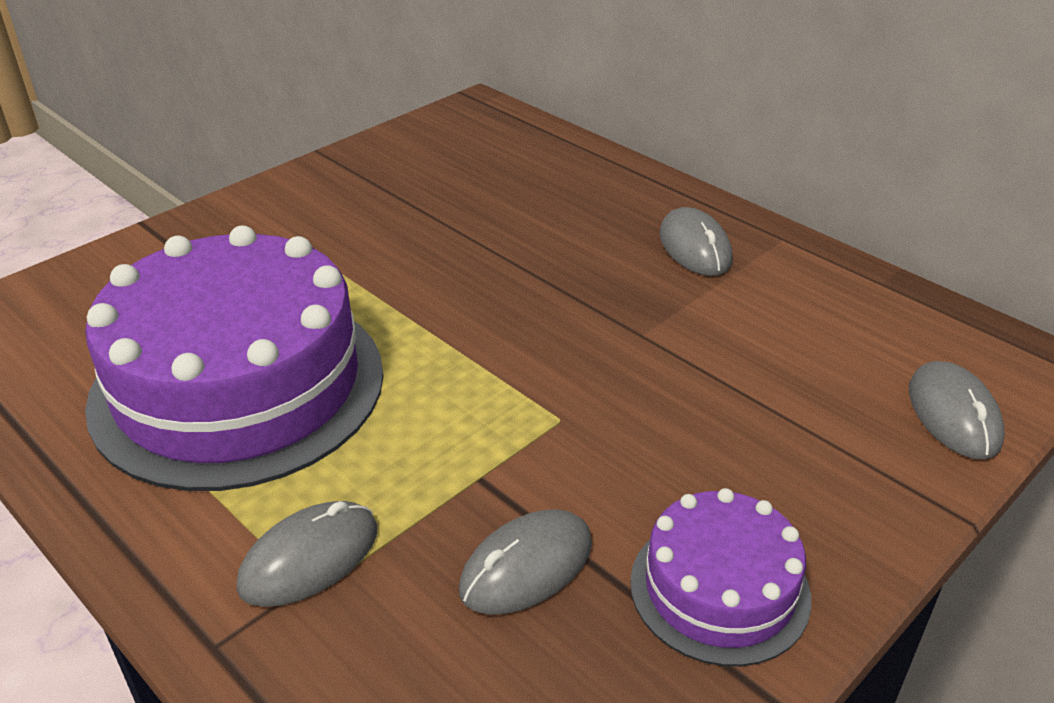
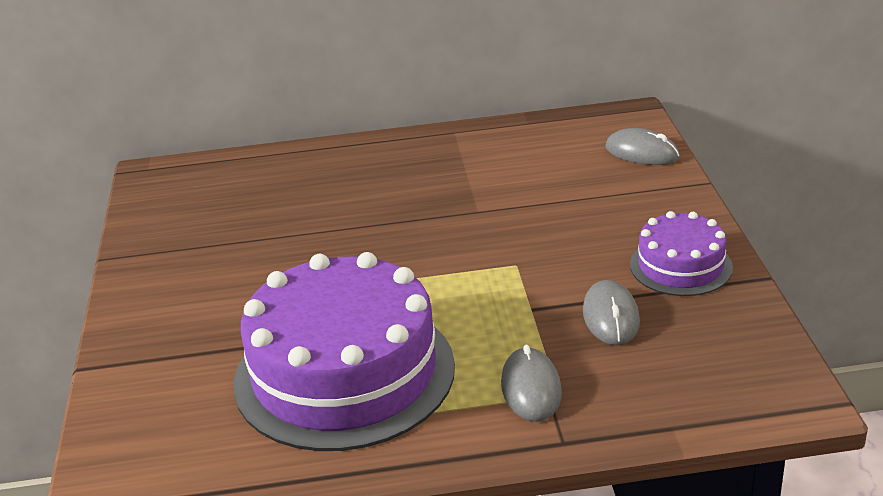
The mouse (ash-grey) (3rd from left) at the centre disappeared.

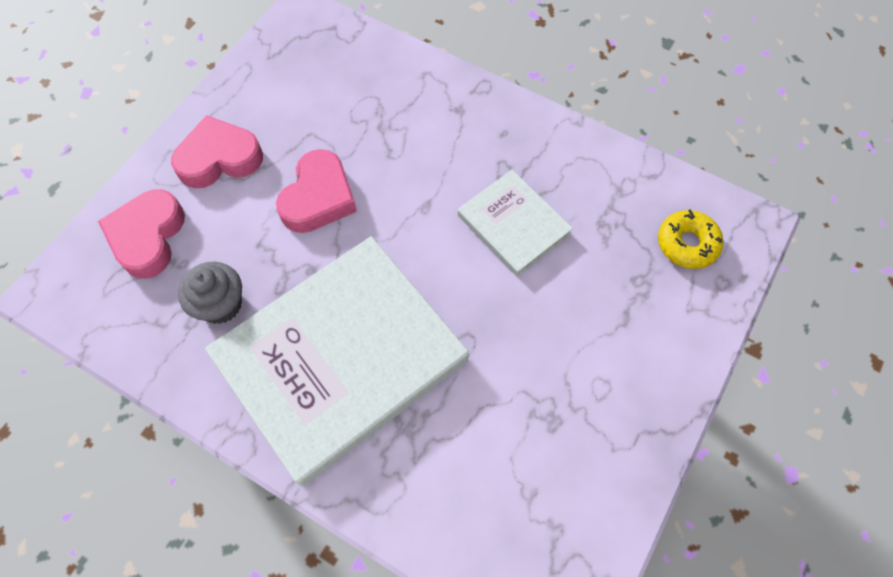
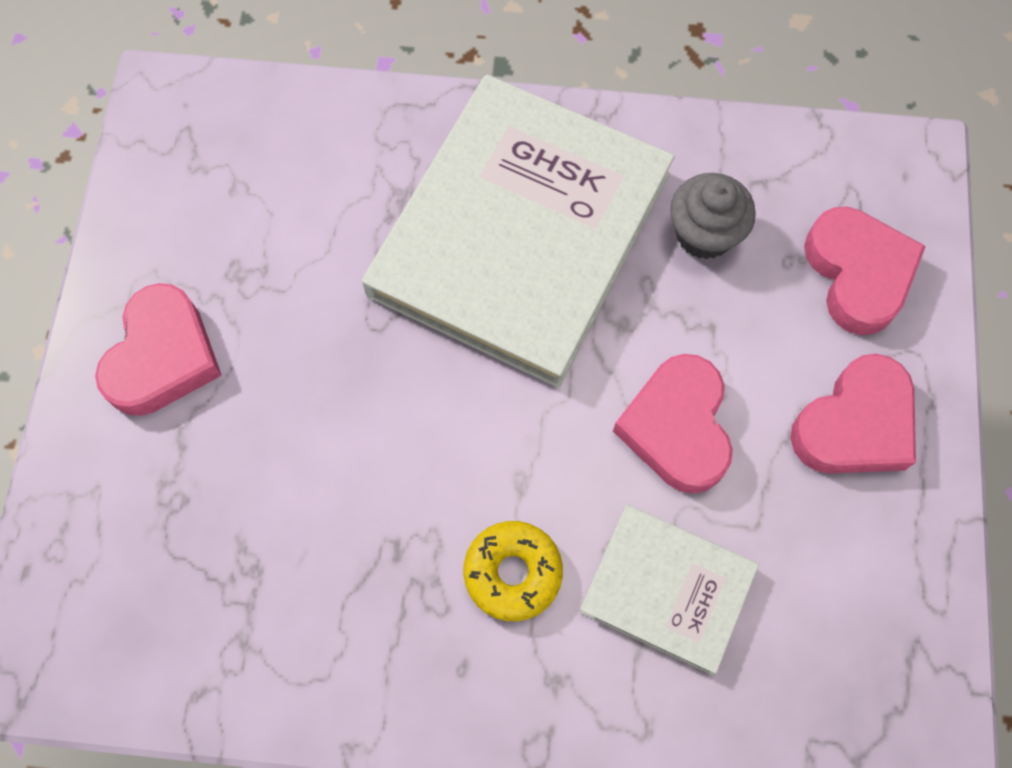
The heart (rosy) (1st from left) at the middle left appeared.
The hardback (snow-white) (2nd from left) moved from the centre to the bottom centre.
The doughnut (golden) moved from the middle right to the bottom centre.

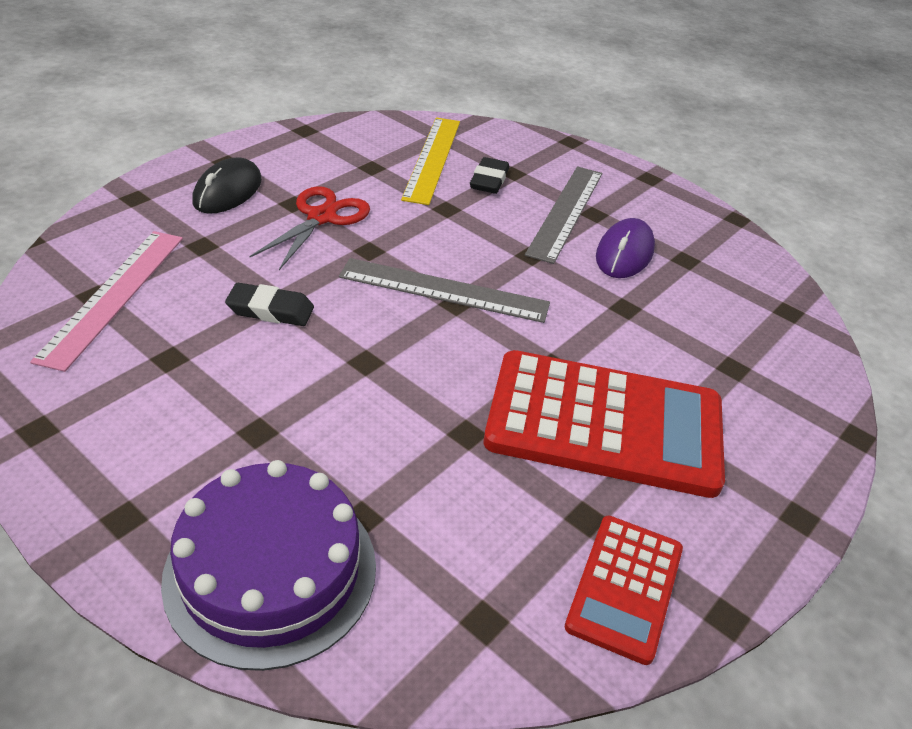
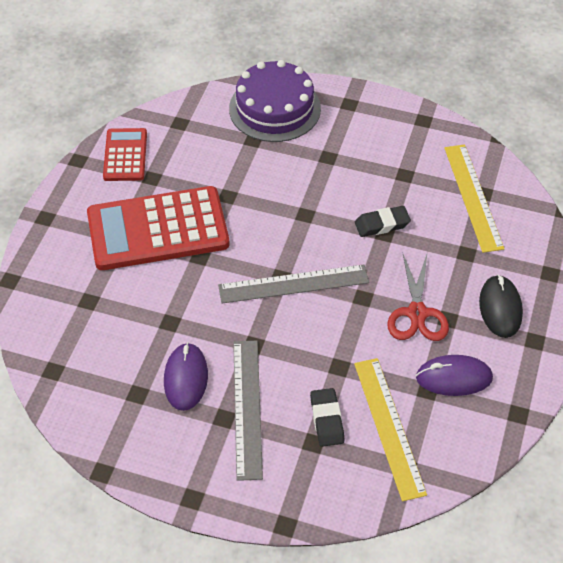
The mouse (royal purple) (2nd from left) at the middle right appeared.
The measuring stick (rosy) at the middle left became the measuring stick (golden) (2nd from left) at the middle right.

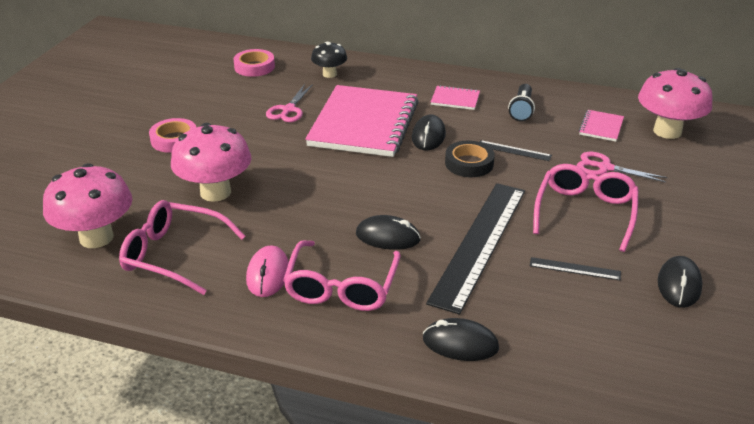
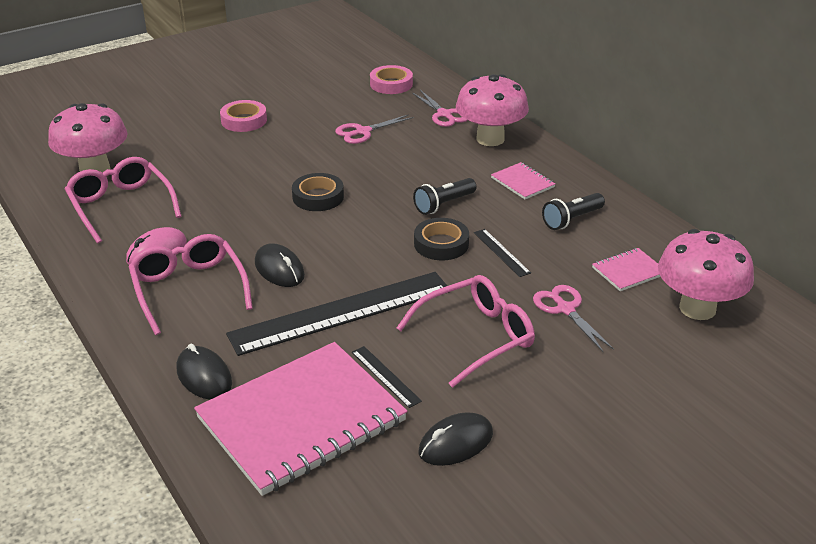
The roll of tape (jet-black) (1st from left) at the centre appeared.
The toadstool (rosy) (2nd from left) moved from the middle left to the top centre.
The exercise book (rosy) (1st from left) moved from the top centre to the bottom centre.
The toadstool (jet-black) at the top centre was replaced by the scissors (rosy) (2nd from left) at the top centre.
The mouse (jet-black) (2nd from left) at the top centre was replaced by the flashlight (jet-black) (1st from left) at the centre.
The spectacles (rosy) (2nd from left) at the centre turned 105 degrees clockwise.

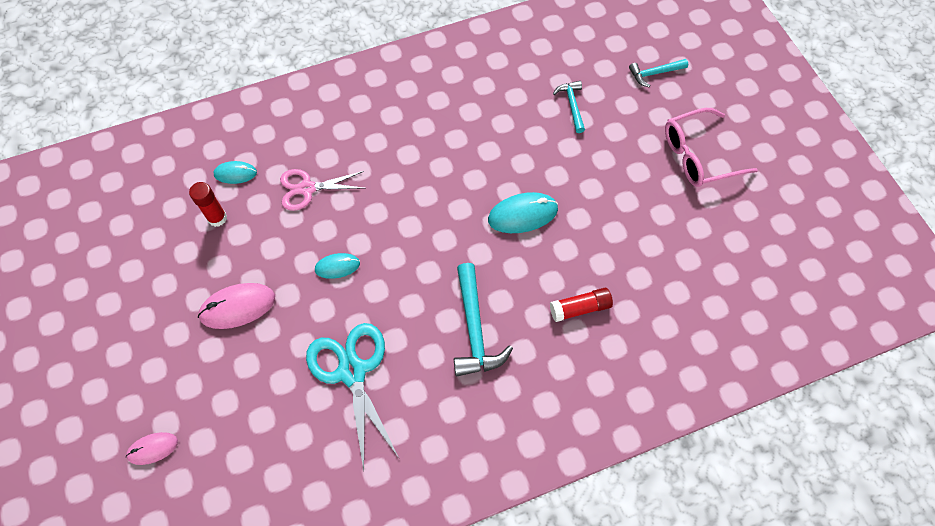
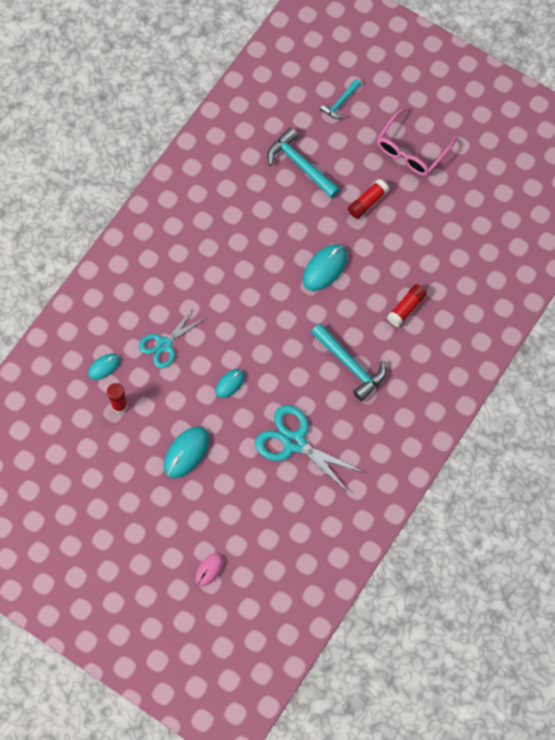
The stick of glue (red) (2nd from left) at the top centre appeared.
The mouse (rosy) (2nd from left) at the middle left became the mouse (aqua) (2nd from left) at the centre.
The scissors (rosy) at the centre became the scissors (aqua) (1st from left) at the middle left.
The claw hammer (aqua) (2nd from left in the first image) at the top centre changed to 1.70 times the size.

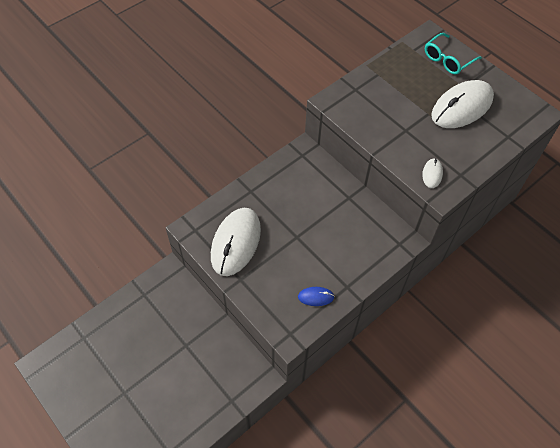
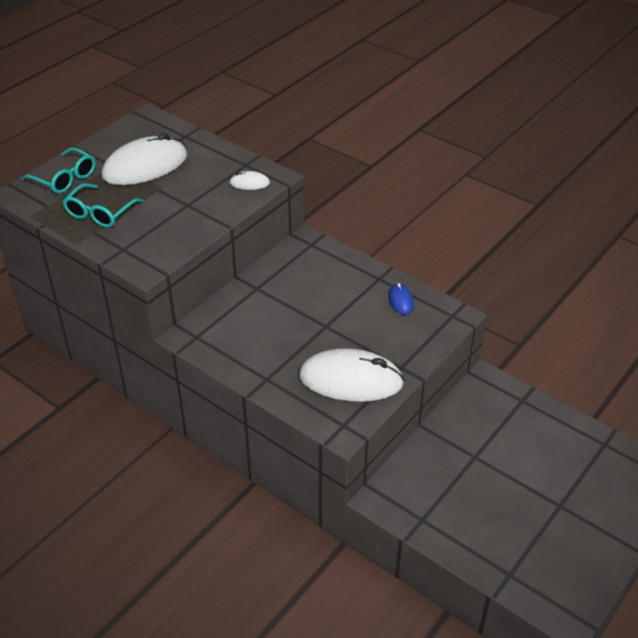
The spectacles (aqua) (2nd from left) at the top left appeared.
The mouse (snow-white) (3rd from left in the first image) at the top right turned 75 degrees counterclockwise.

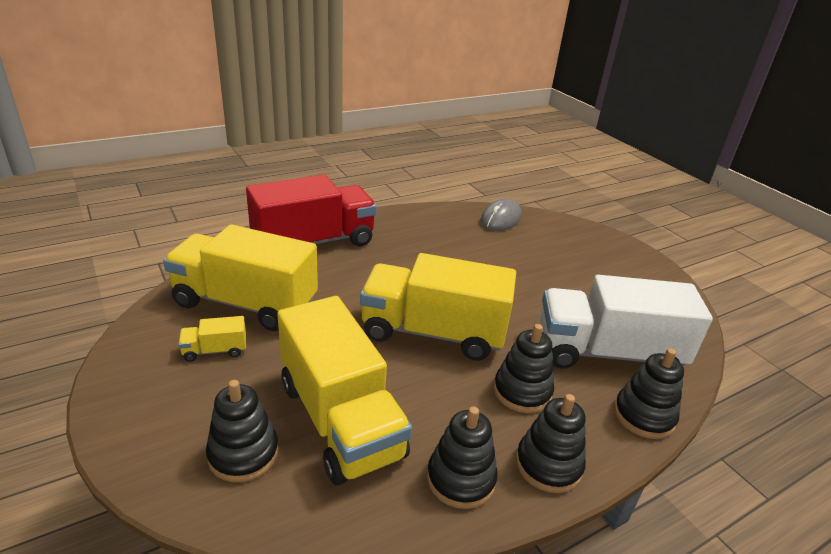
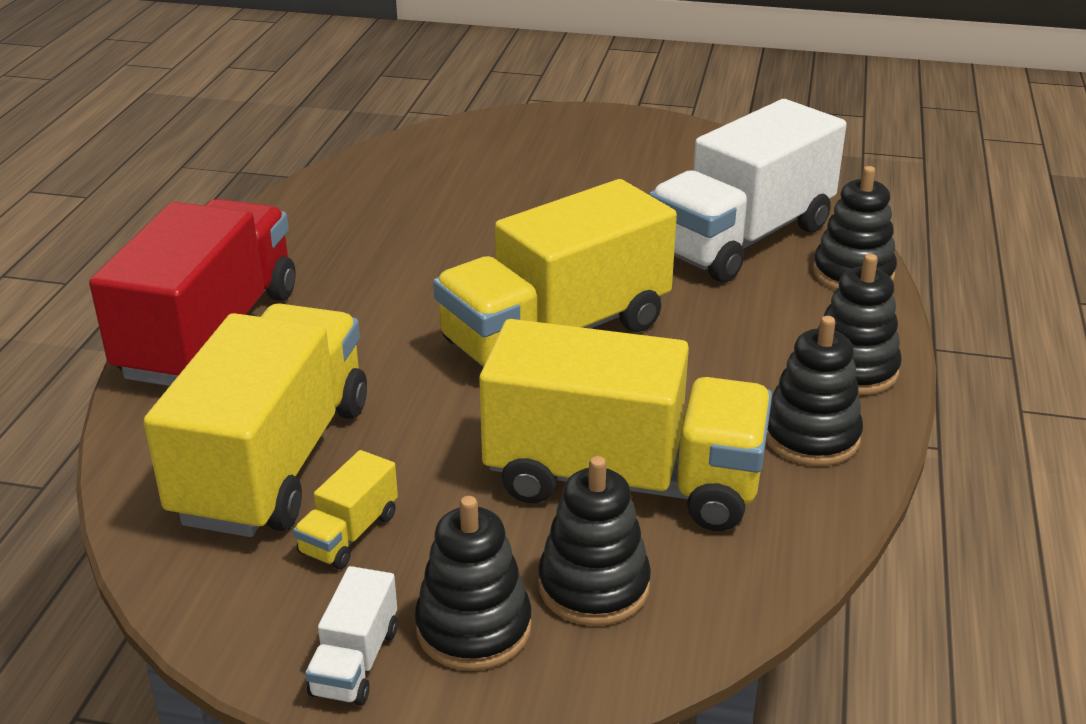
The mouse (ash-grey) at the centre disappeared.
The toy truck (snow-white) (1st from left) at the bottom left appeared.
The stacking toy (jet-black) (3rd from left in the first image) moved from the centre to the bottom centre.
The toy truck (golden) (2nd from left in the first image) at the middle left turned 135 degrees clockwise.

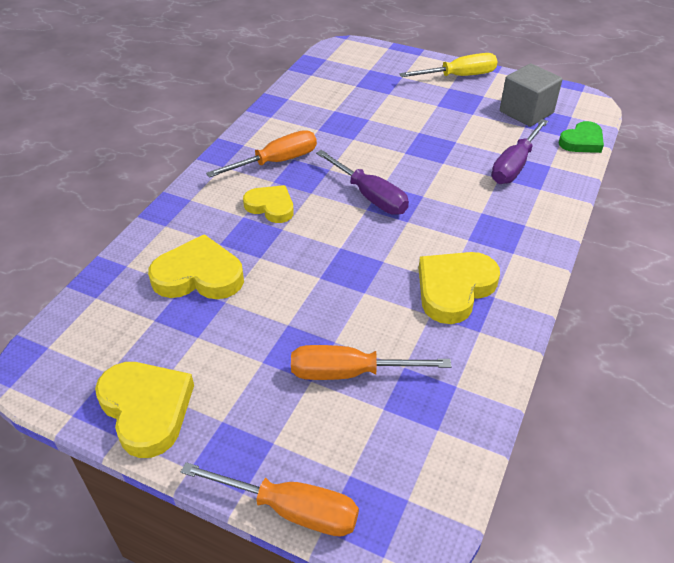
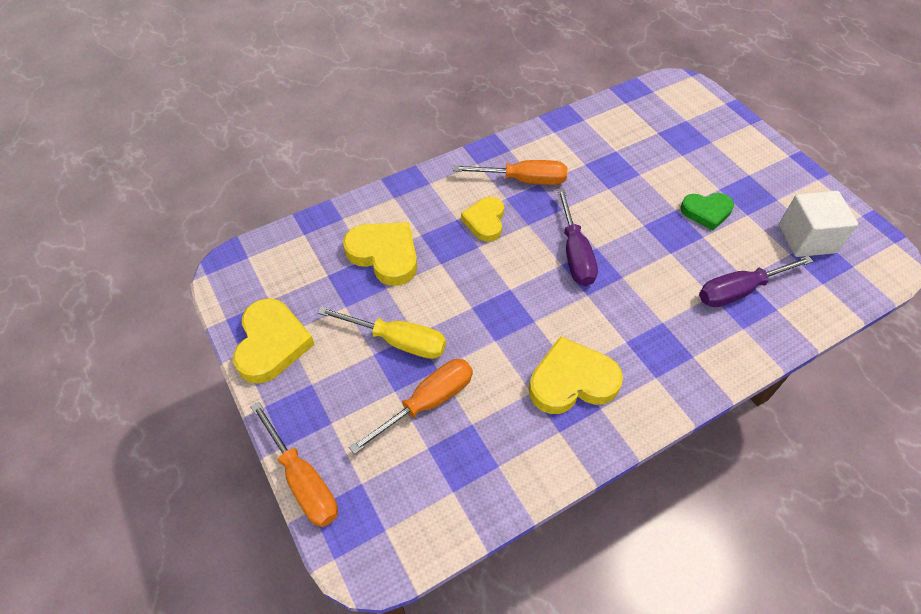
The hand screwdriver (golden) moved from the top centre to the centre.
The heart (leaf-green) moved from the top right to the middle right.
The solid cube (ash-grey) at the top right became the solid cube (snow-white) at the middle right.
The heart (golden) (3rd from left) at the centre turned 150 degrees counterclockwise.
The hand screwdriver (orange-coloured) (3rd from left in the first image) at the centre turned 105 degrees clockwise.

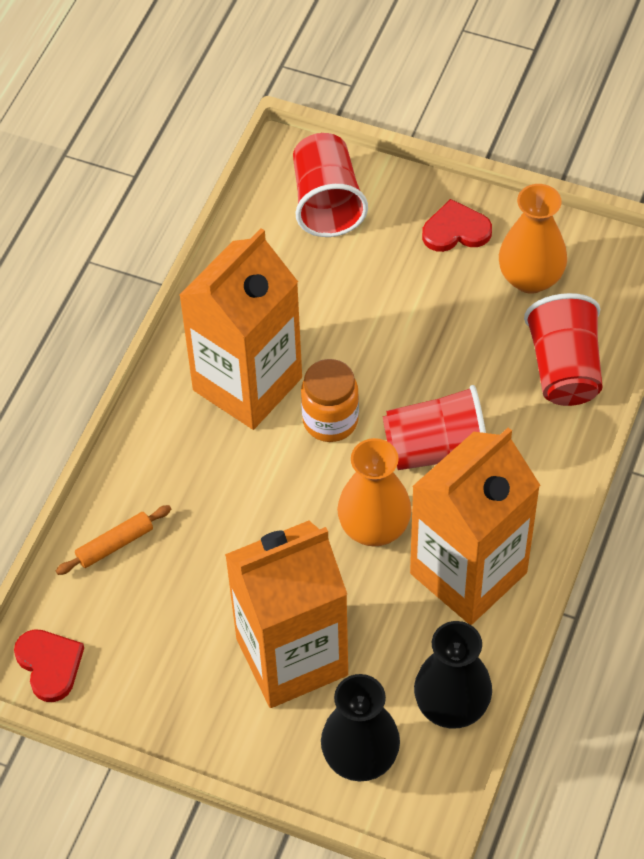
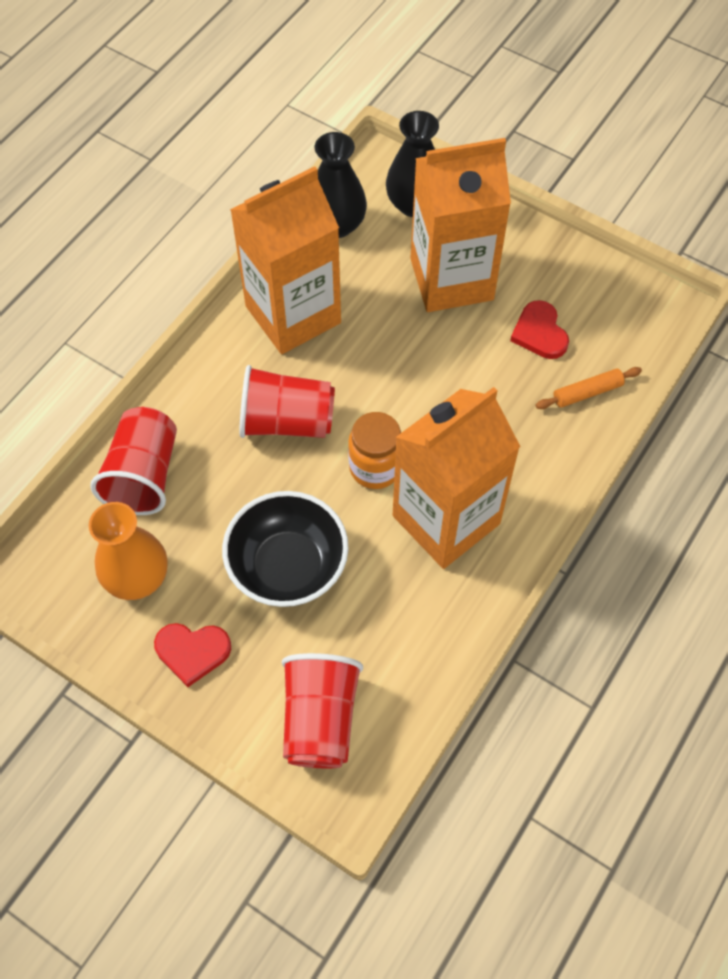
The flower vase (orange-coloured) (1st from left) at the centre disappeared.
The bowl (jet-black) at the centre appeared.
The heart (red) (1st from left in the first image) moved from the bottom left to the middle right.

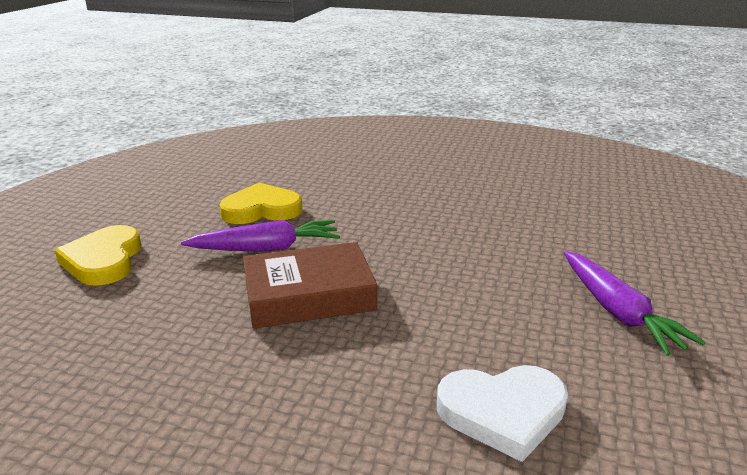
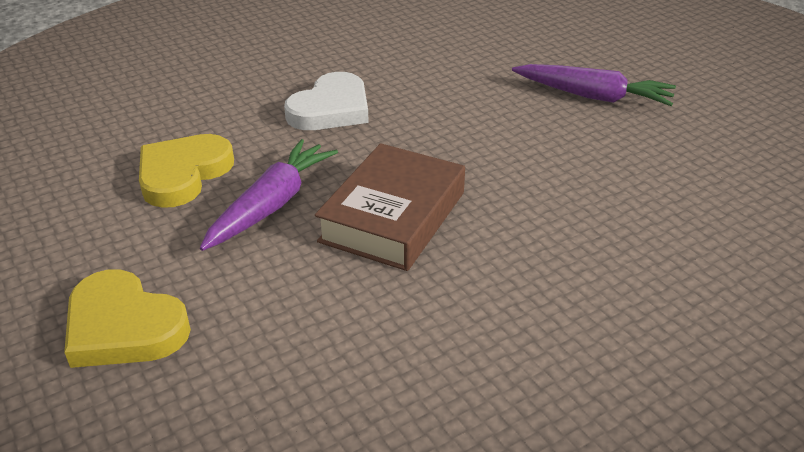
The heart (snow-white) moved from the bottom right to the top centre.

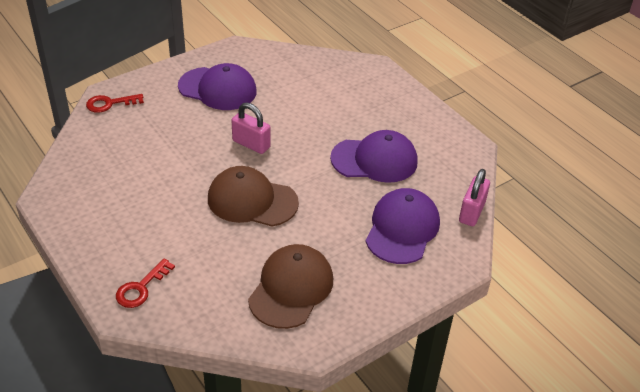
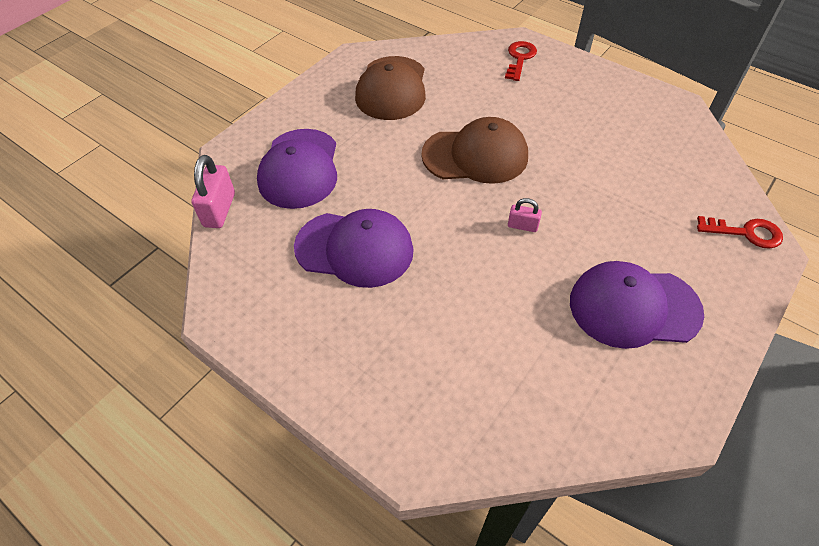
The key (red) (1st from left in the first image) at the top left turned 45 degrees clockwise.
The peaked cap (royal purple) (2nd from left) at the centre turned 150 degrees counterclockwise.
The padlock (rosy) (1st from left in the first image) at the top centre changed to 0.57 times the size.

